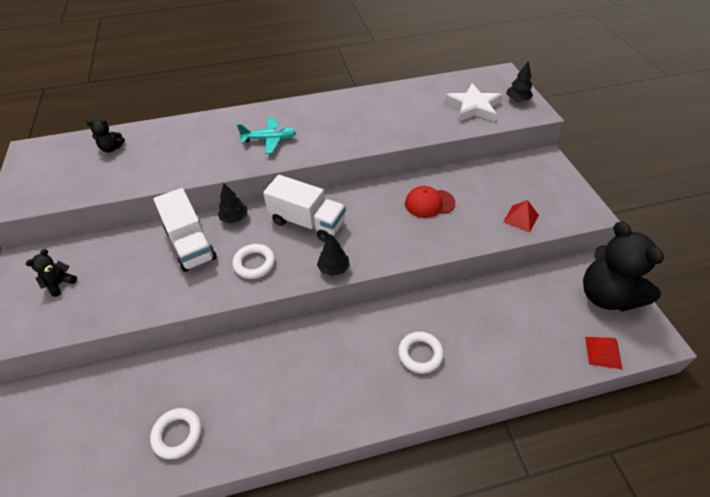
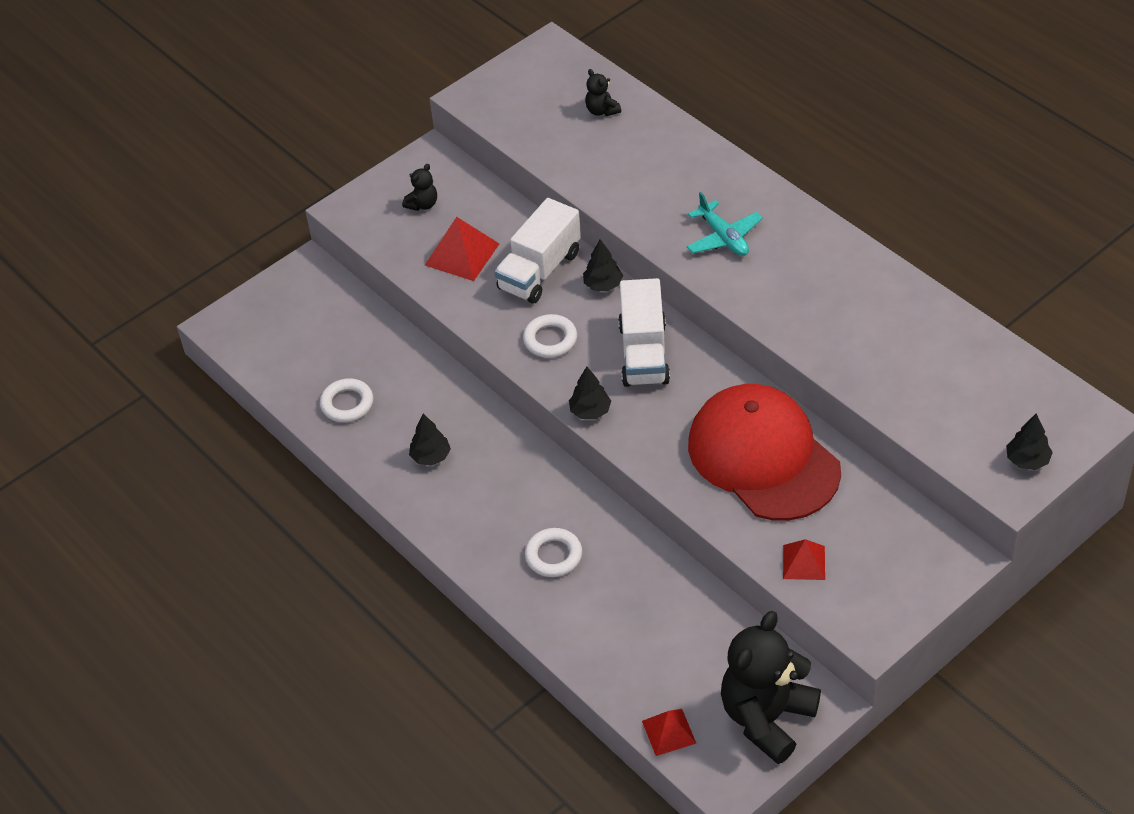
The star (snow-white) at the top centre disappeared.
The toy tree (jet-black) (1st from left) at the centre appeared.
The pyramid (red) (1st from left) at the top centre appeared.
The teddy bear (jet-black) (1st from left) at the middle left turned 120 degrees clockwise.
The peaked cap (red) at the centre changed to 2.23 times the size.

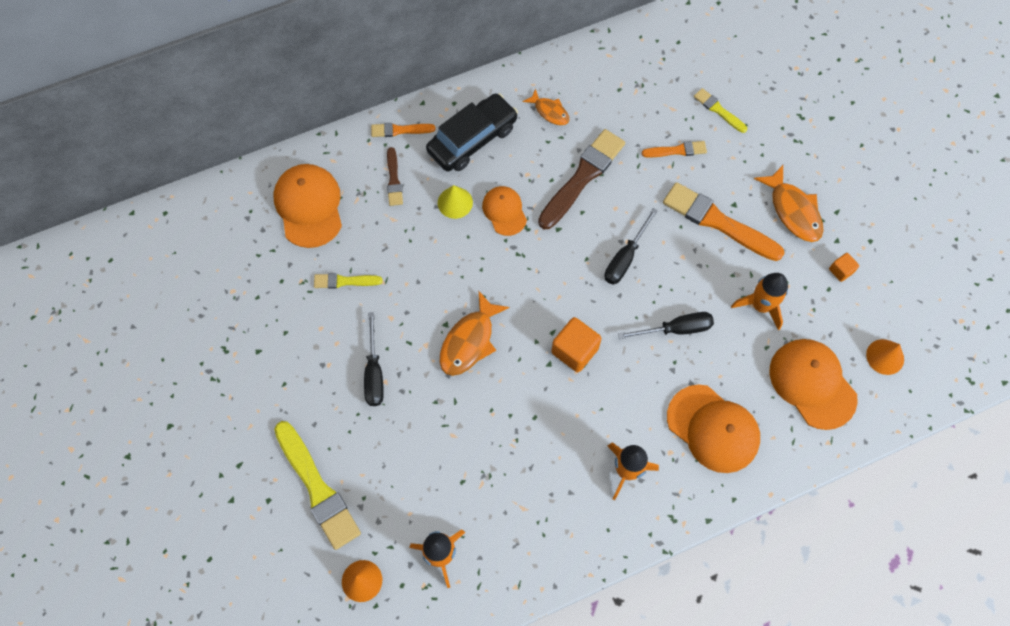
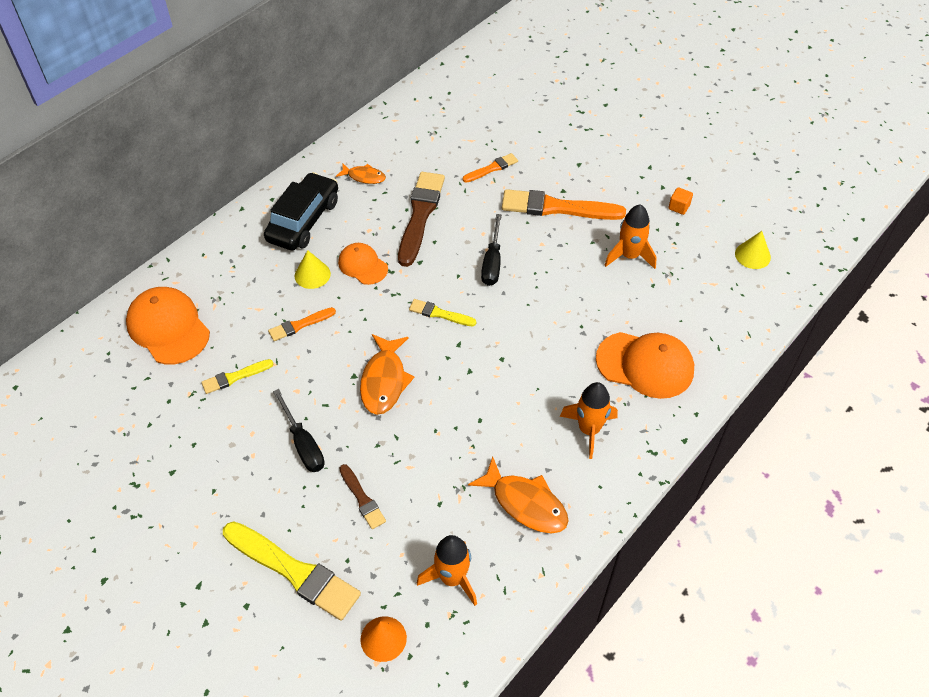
The solid cube (orange-coloured) (1st from left) at the centre disappeared.
The hand screwdriver (jet-black) (3rd from left) at the centre disappeared.
The peaked cap (orange-coloured) (4th from left) at the middle right disappeared.
The paintbrush (orange-coloured) (1st from left) moved from the top centre to the middle left.
The paintbrush (dark brown) (1st from left) moved from the top centre to the bottom centre.
The paintbrush (golden) (3rd from left) moved from the top right to the centre.
The toy fish (orange-coloured) (3rd from left) moved from the top right to the bottom centre.
The cone (orange-coloured) (2nd from left) at the middle right became the cone (golden) (2nd from left) at the middle right.

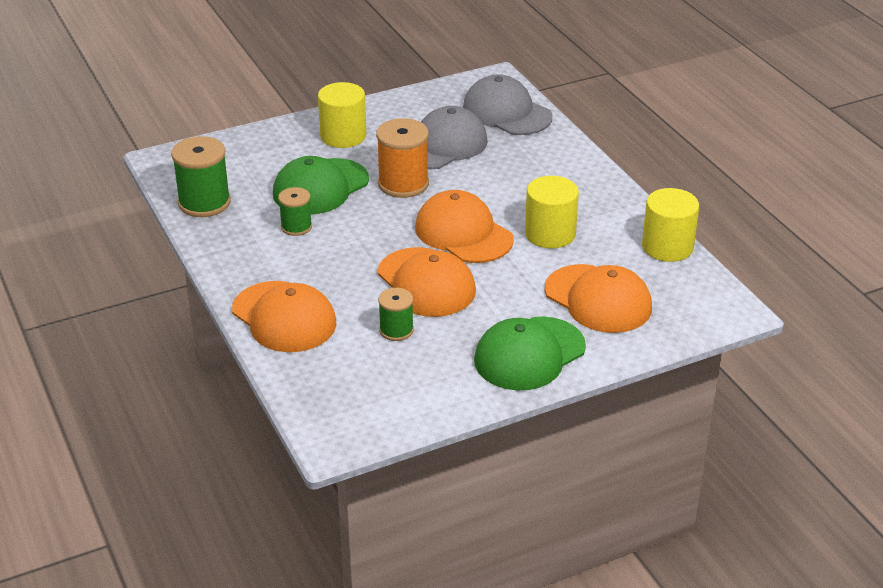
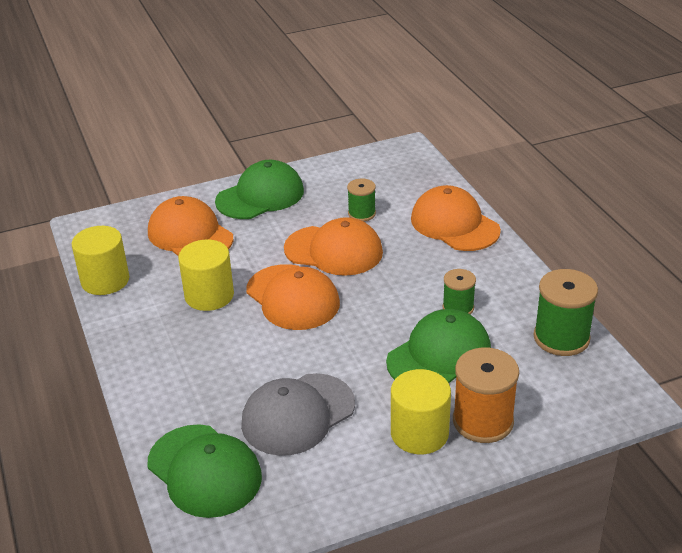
The bobbin (orange-coloured) moved from the top centre to the bottom right.
The peaked cap (ash-grey) (2nd from left) at the top centre became the peaked cap (leaf-green) (1st from left) at the bottom left.
The peaked cap (orange-coloured) (2nd from left in the first image) at the centre turned 135 degrees clockwise.

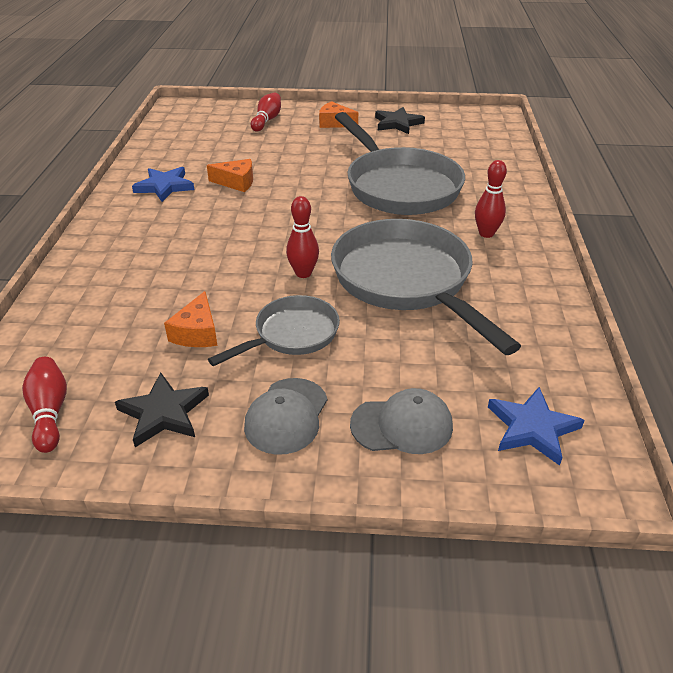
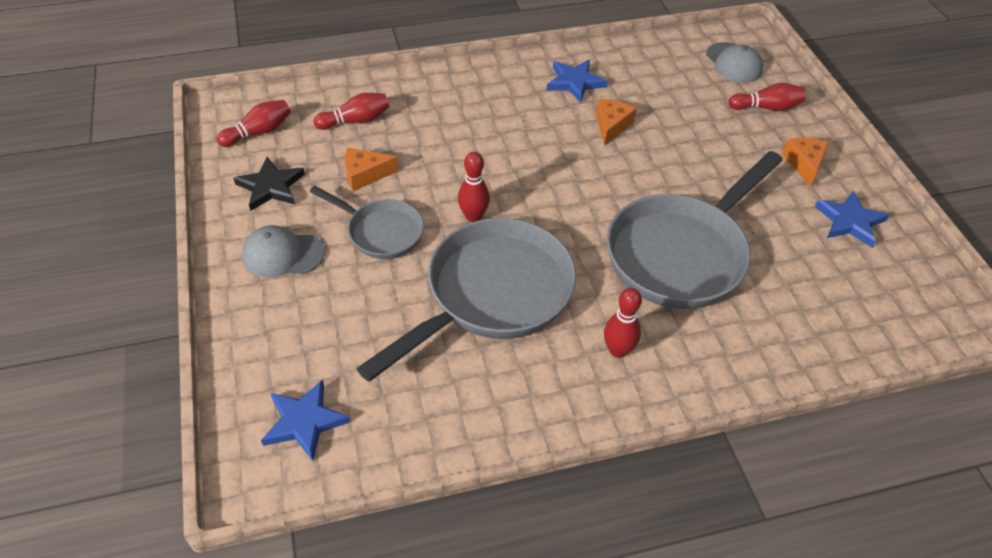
The bowling pin (red) (2nd from left) at the top centre appeared.
The peaked cap (ash-grey) (2nd from left) moved from the centre to the top right.
The star (jet-black) (2nd from left) at the top centre became the star (cobalt) (3rd from left) at the middle right.
The cheese wedge (orange-coloured) (2nd from left) at the top centre turned 150 degrees counterclockwise.

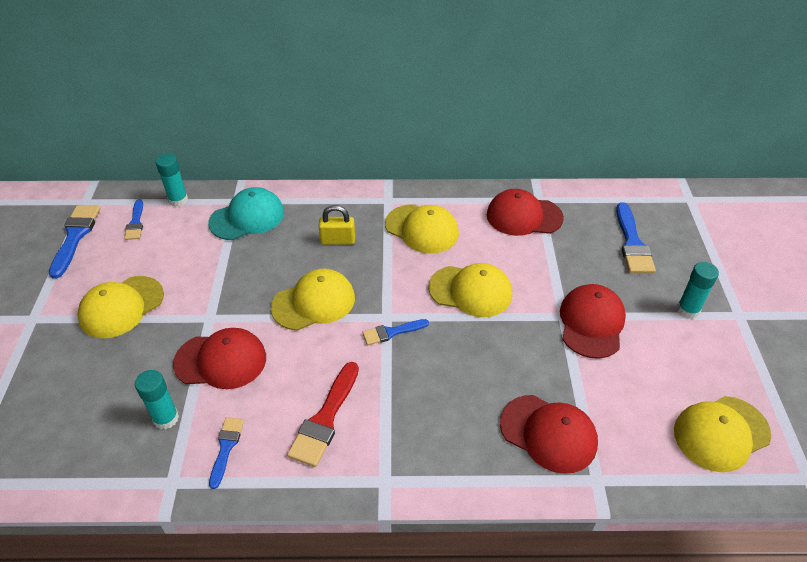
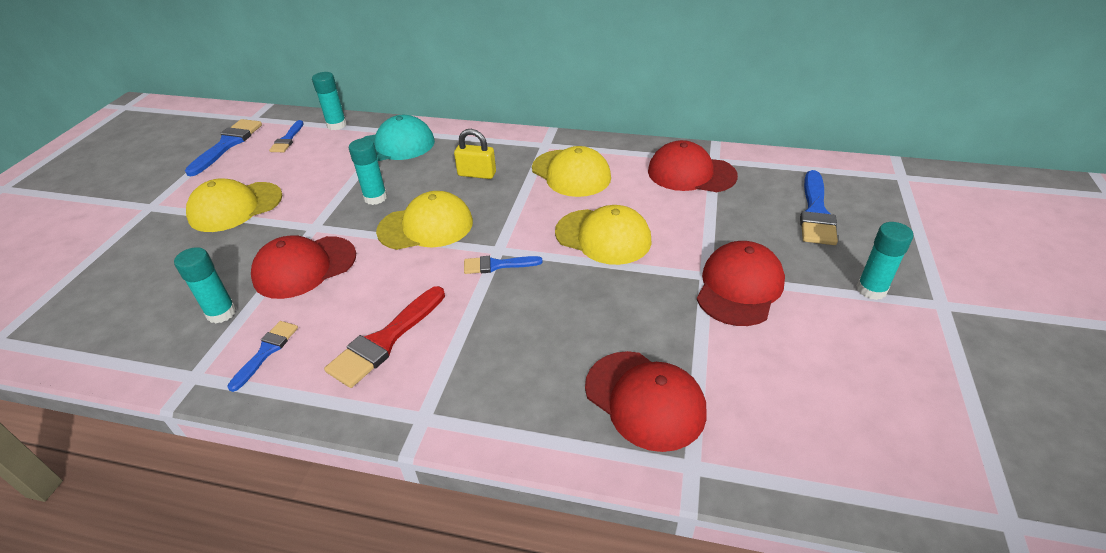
The peaked cap (golden) (5th from left) at the bottom right disappeared.
The stick of glue (aqua) (3rd from left) at the top left appeared.
The peaked cap (red) (1st from left) at the middle left turned 135 degrees clockwise.

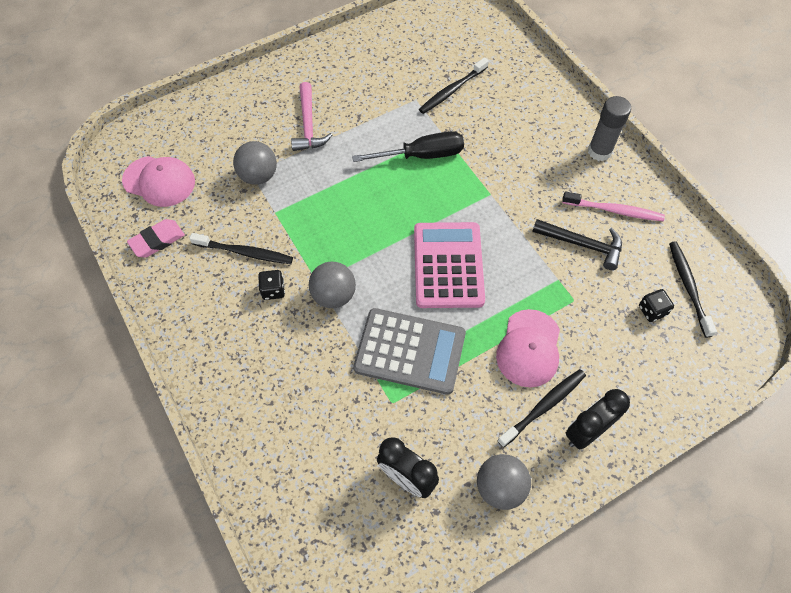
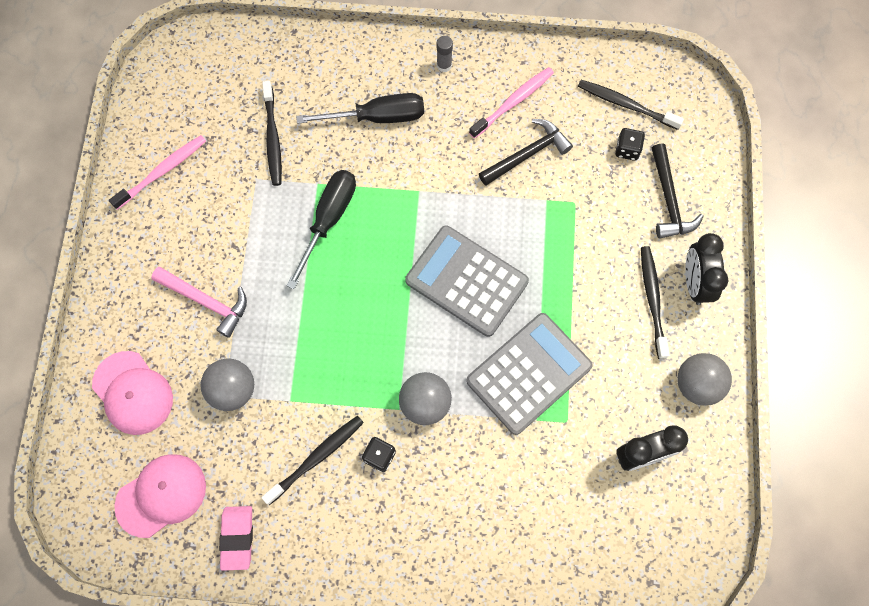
The toothbrush (rosy) (1st from left) at the top left appeared.
The hand screwdriver (jet-black) (2nd from left) at the top centre appeared.
The claw hammer (jet-black) (2nd from left) at the top right appeared.
The peaked cap (rosy) (2nd from left in the first image) moved from the middle right to the middle left.
The calculator (rosy) at the centre became the calculator (ash-grey) (1st from left) at the centre.
The stick of glue (ash-grey) at the top right changed to 0.56 times the size.

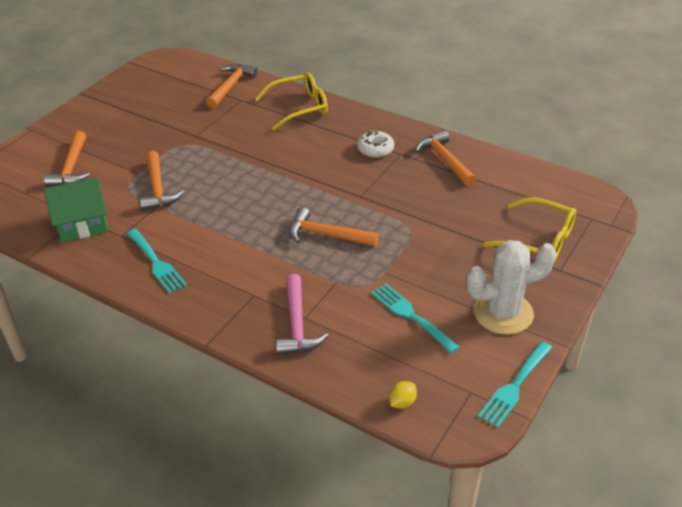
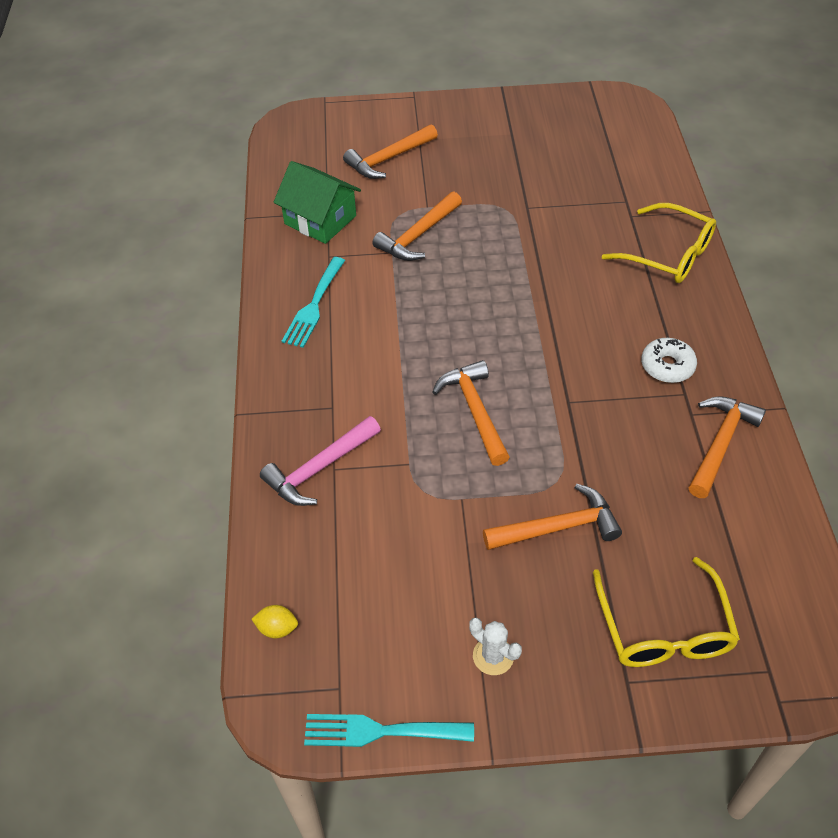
The fork (aqua) (2nd from left) at the centre disappeared.
The claw hammer (orange-coloured) (3rd from left in the first image) moved from the top centre to the centre.
The saguaro cactus (snow-white) at the middle right changed to 0.48 times the size.

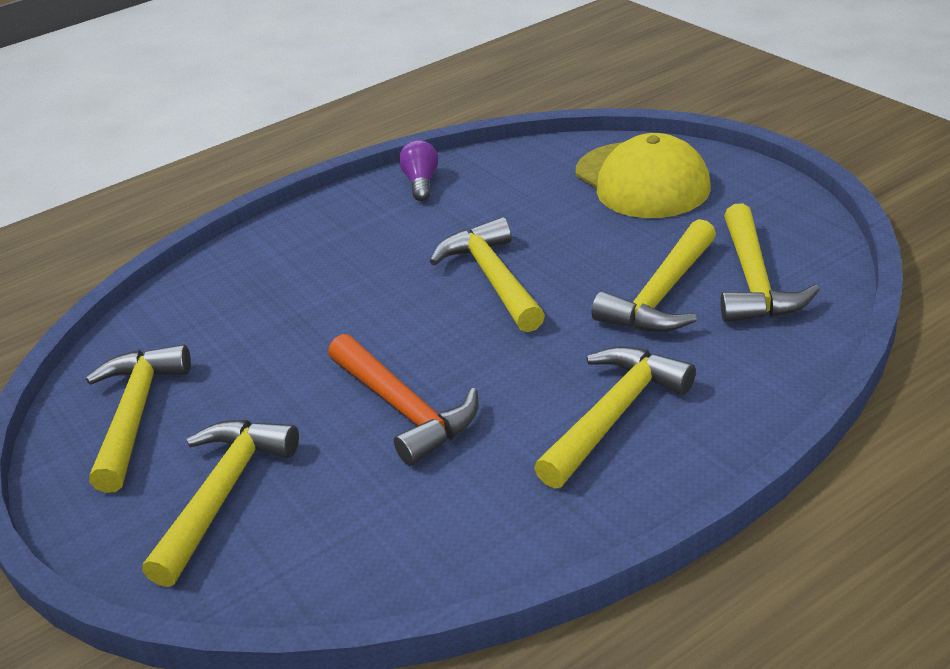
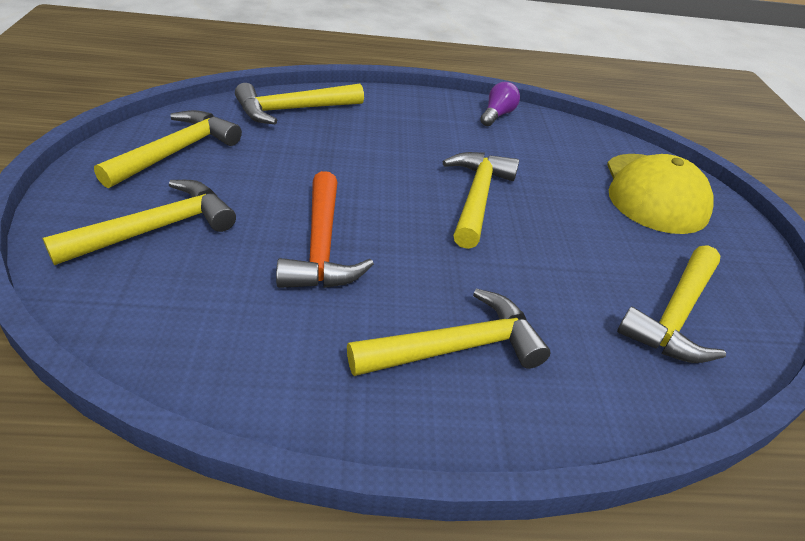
The claw hammer (golden) (5th from left in the first image) moved from the middle right to the top centre.

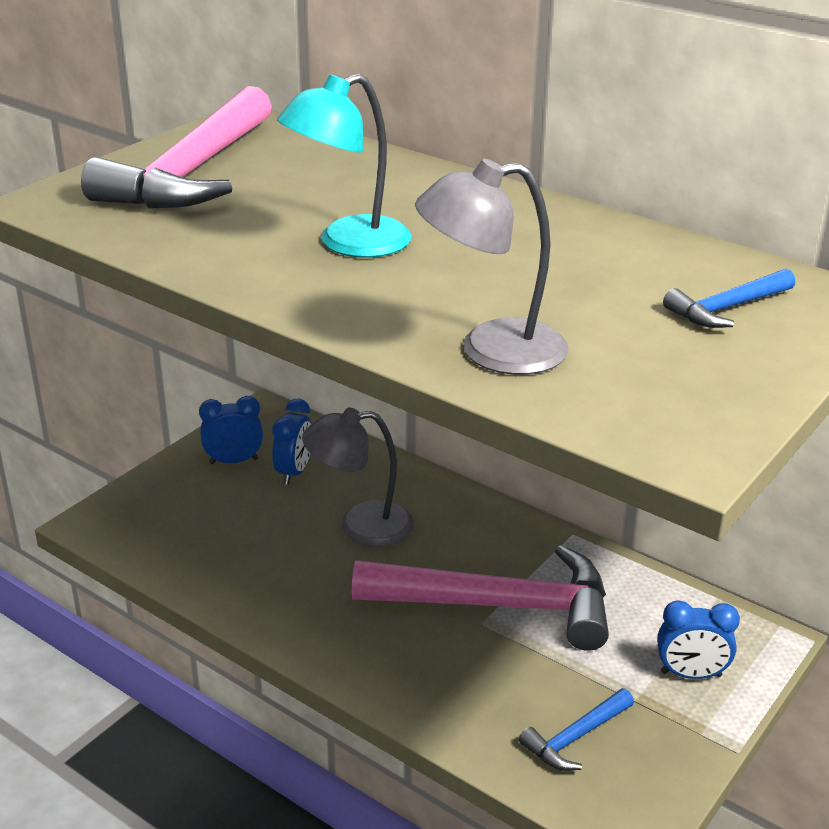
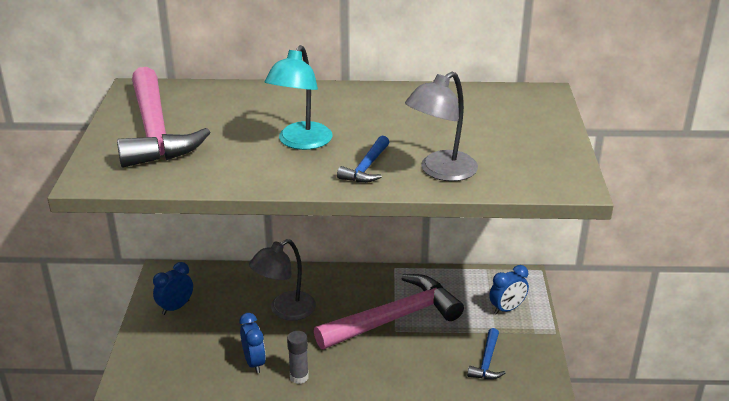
The stick of glue (ash-grey) at the bottom centre appeared.
The bedside clock (cobalt) (2nd from left) moved from the centre to the bottom centre.
The claw hammer (cobalt) (2nd from left in the first image) moved from the middle right to the centre.

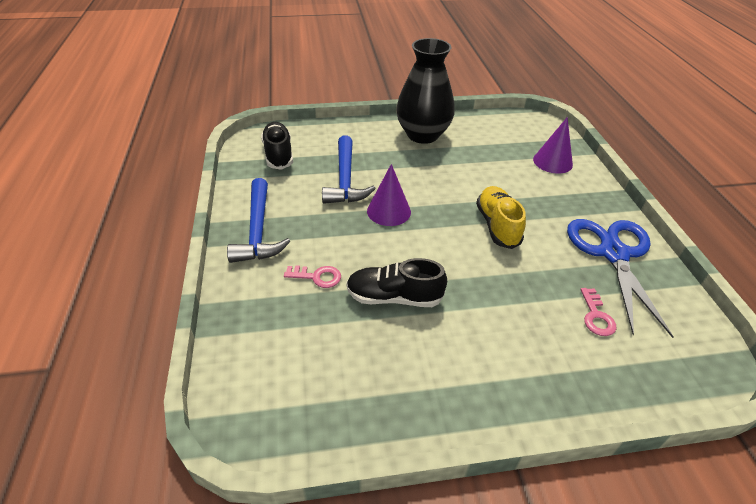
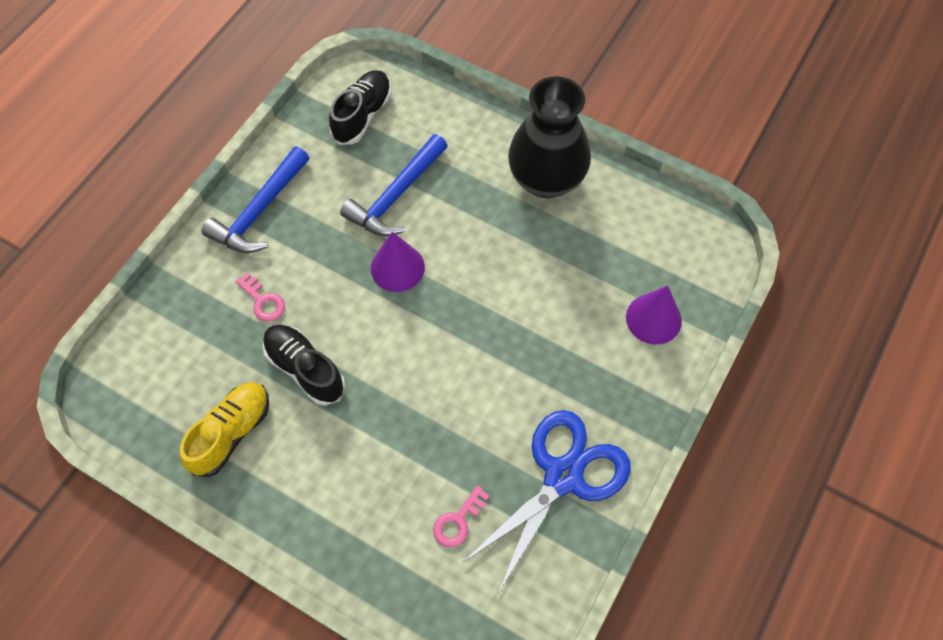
The sneaker (golden) moved from the centre to the bottom left.

